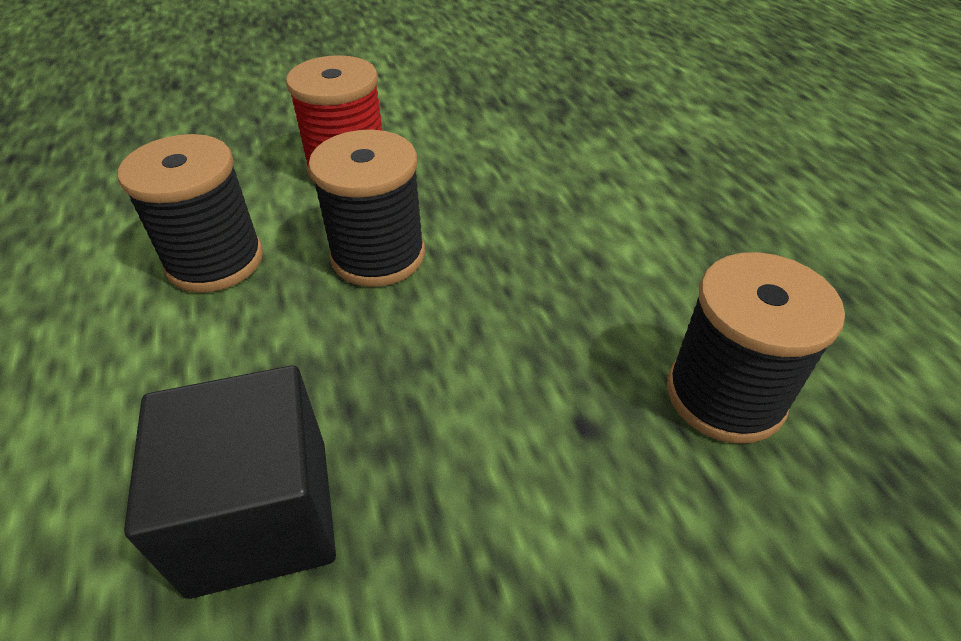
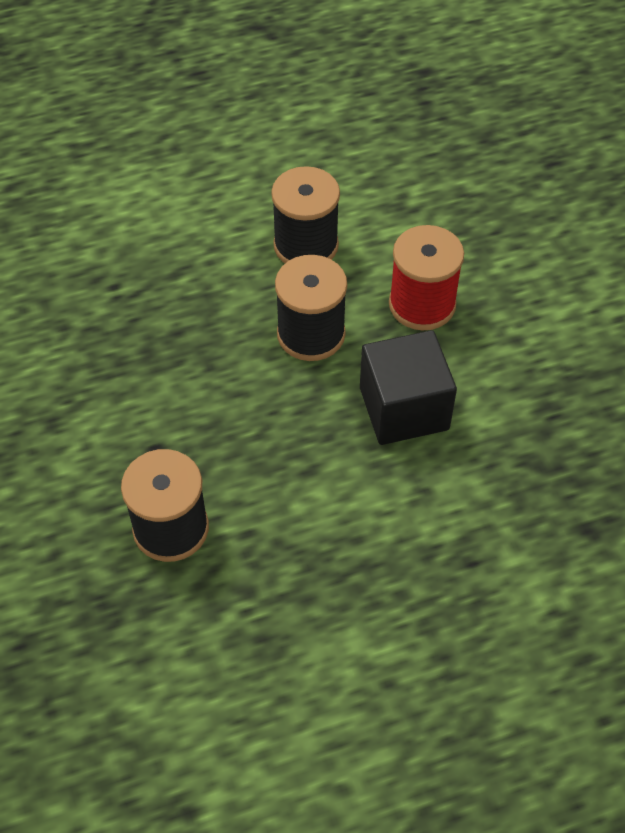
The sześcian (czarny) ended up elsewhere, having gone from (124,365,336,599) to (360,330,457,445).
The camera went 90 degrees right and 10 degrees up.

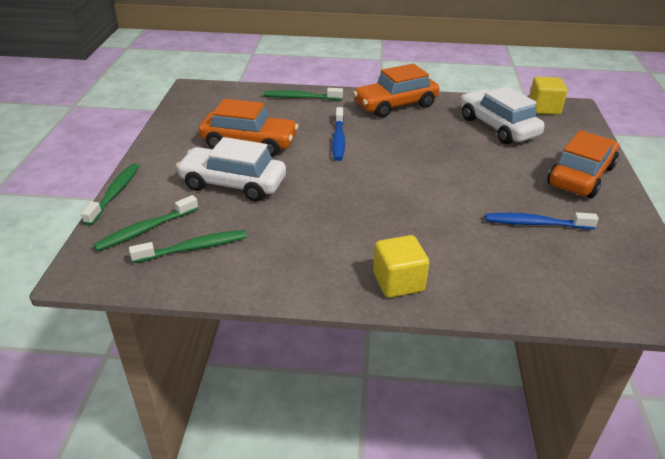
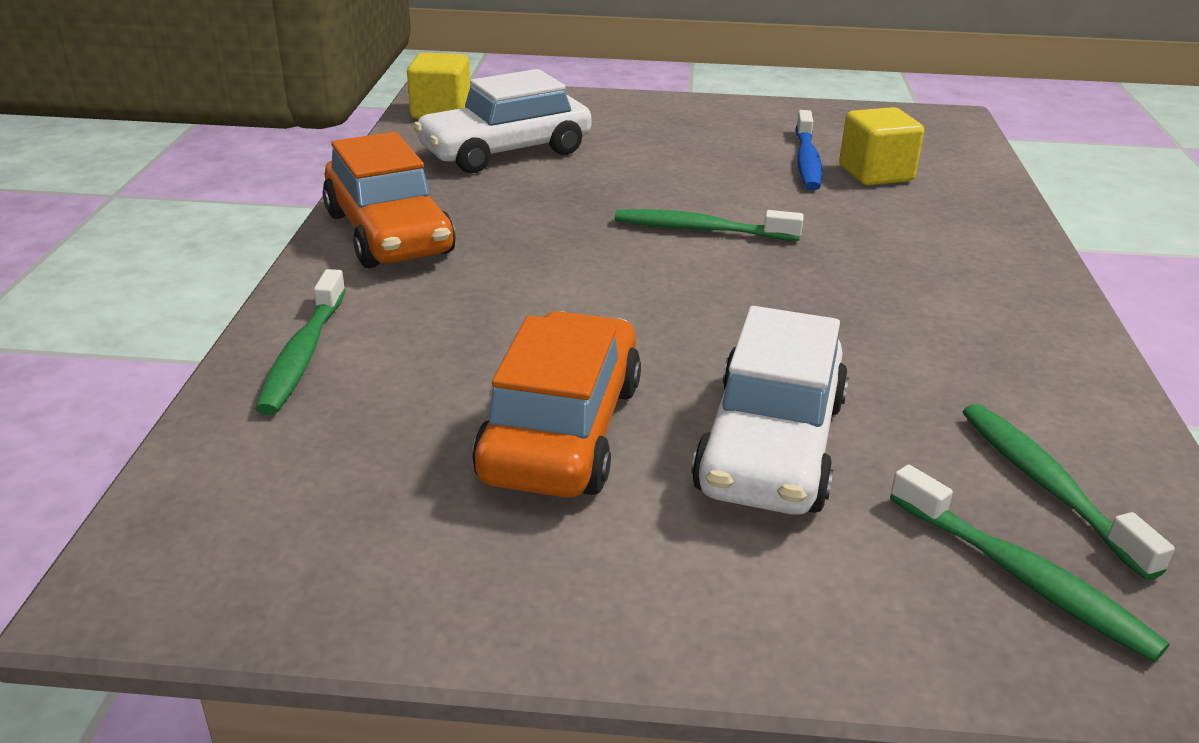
The second view lost the szczoteczka do zębów (niebieski) at (332,107,345,161).
The second view lost the samochód (pomarańczowy) at (547,130,619,198).
The szczoteczka do zębów (zielony) ended up elsewhere, having gone from (81,163,139,226) to (615,209,804,241).
The sześcian (żółty) ended up elsewhere, having gone from (373,235,430,298) to (839,107,924,185).
The camera went 90 degrees left and 5 degrees down.

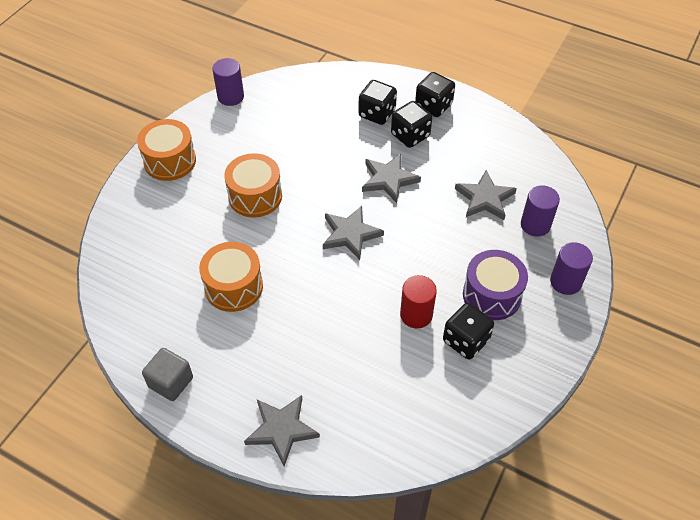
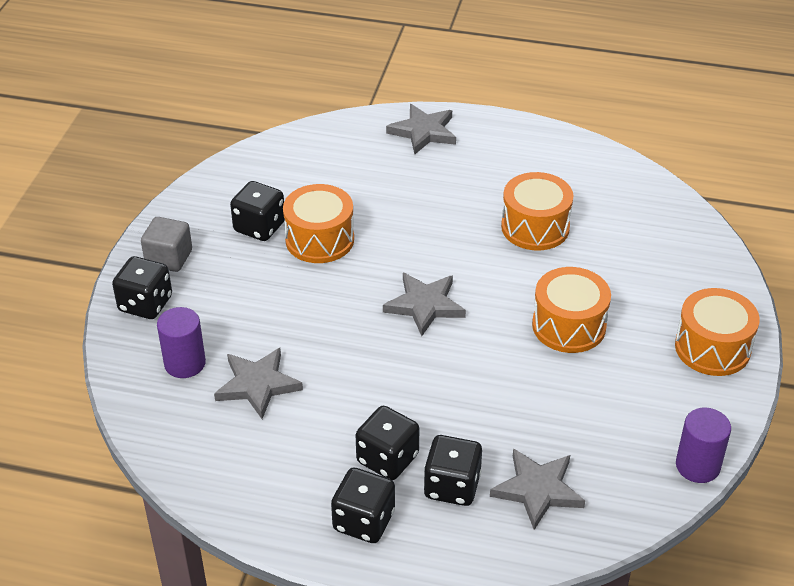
The second view lost the bęben (fioletowy) at (463,250,528,320).
The sześcian (szary) ended up elsewhere, having gone from (142,348,193,401) to (141,217,192,272).
The gwiazda (szary) ended up elsewhere, having gone from (362,154,421,203) to (490,448,585,530).
Where the walec (czerwony) stood at (400,275,437,328), the bęben (pomarańczowy) came to stand at (283,184,354,263).
Where the walec (fioletowy) stood at (550,242,593,295), the kostka do gry (czarny) came to stand at (112,256,172,319).
The camera went 165 degrees right and 10 degrees down.

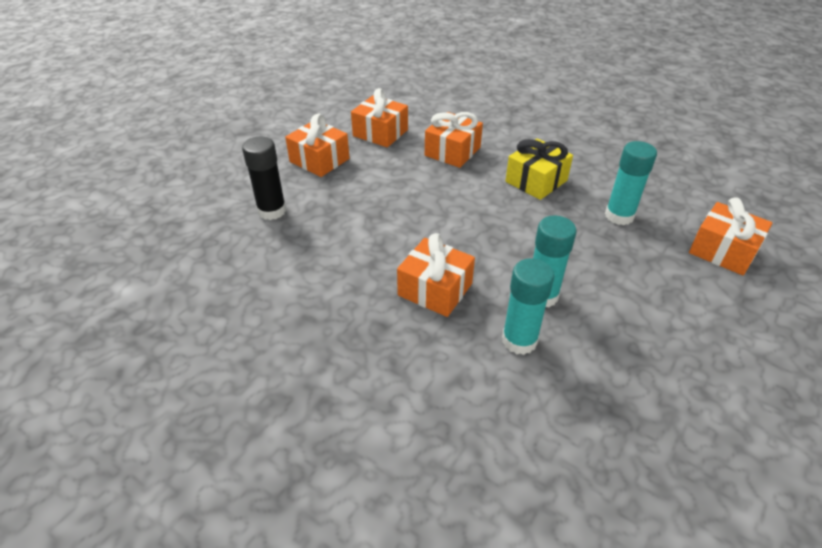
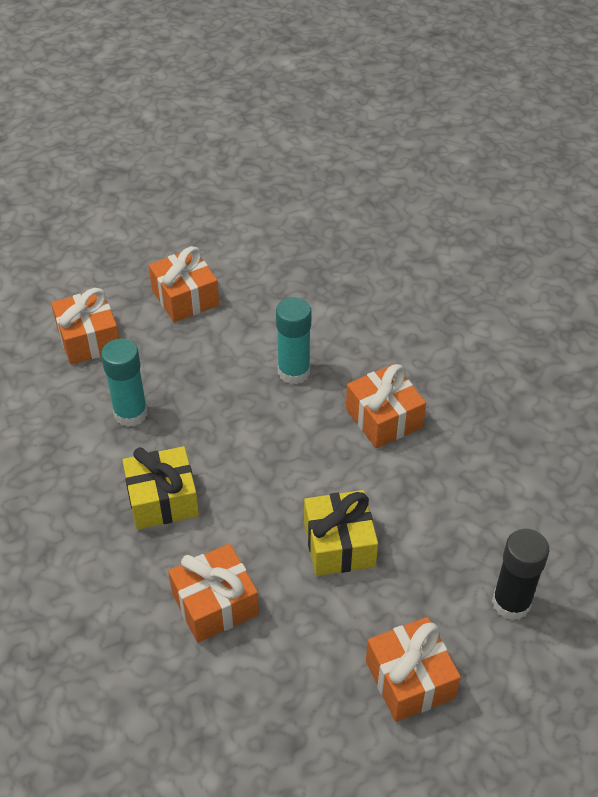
The second view lost the klej w sztyfcie (turkusowy) at (502,258,554,355).
The second view gained the prezent (żółty) at (304,490,378,576).
The prezent (pomarańczowy) ended up elsewhere, having gone from (351,88,408,147) to (148,246,219,322).
The camera went 150 degrees left and 5 degrees up.

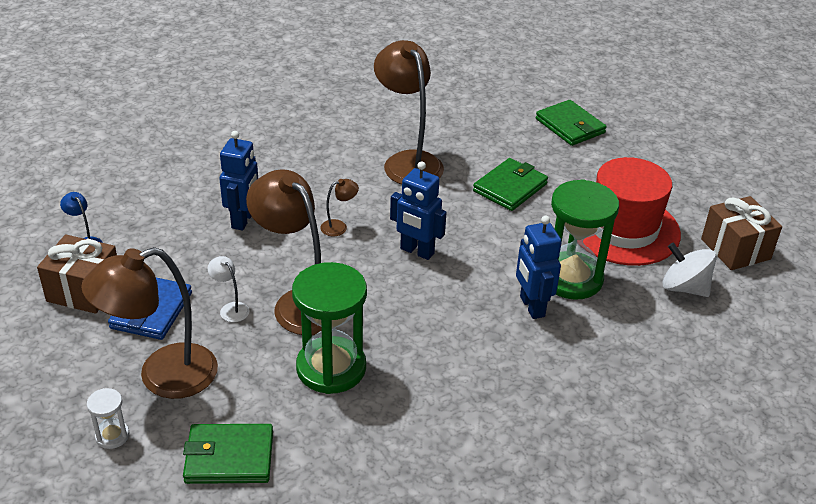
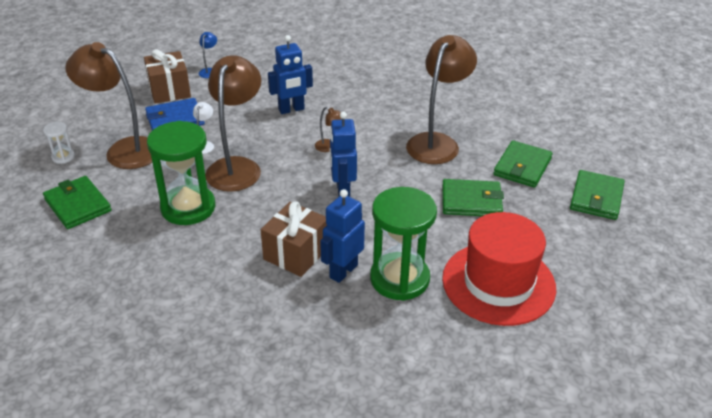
The second view lost the bączek (biały) at (662,242,717,297).
The second view gained the portfel (zielony) at (493,140,553,188).
The prezent (brązowy) ended up elsewhere, having gone from (701,196,782,270) to (261,201,327,277).
The camera went 55 degrees right and 0 degrees up.

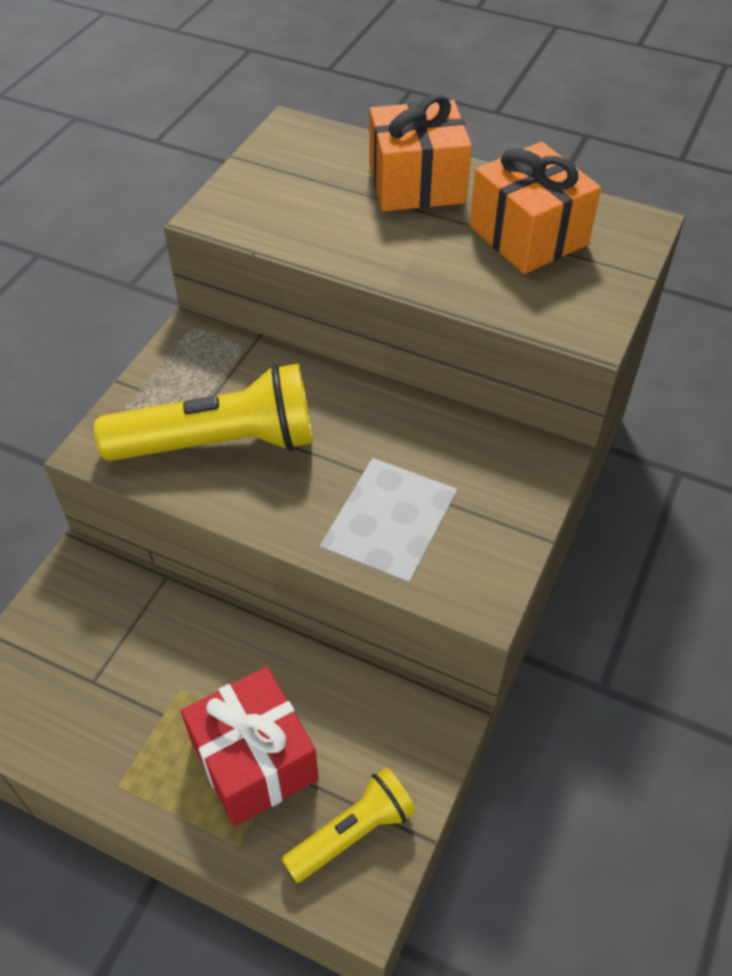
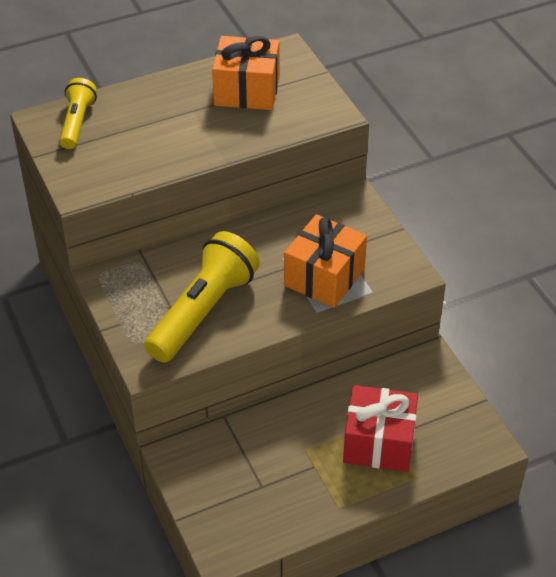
The latarka (żółty) ended up elsewhere, having gone from (282,767,416,883) to (59,78,97,149).
The prezent (pomarańczowy) ended up elsewhere, having gone from (369,95,472,211) to (284,214,367,308).
The camera went 50 degrees left and 5 degrees down.

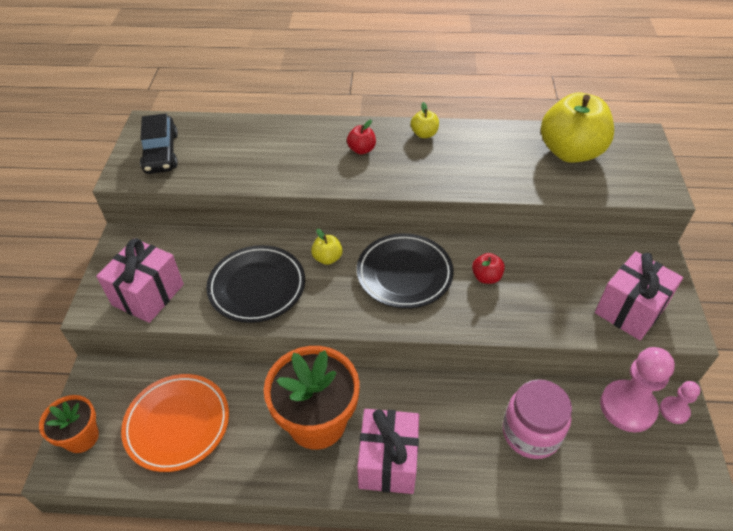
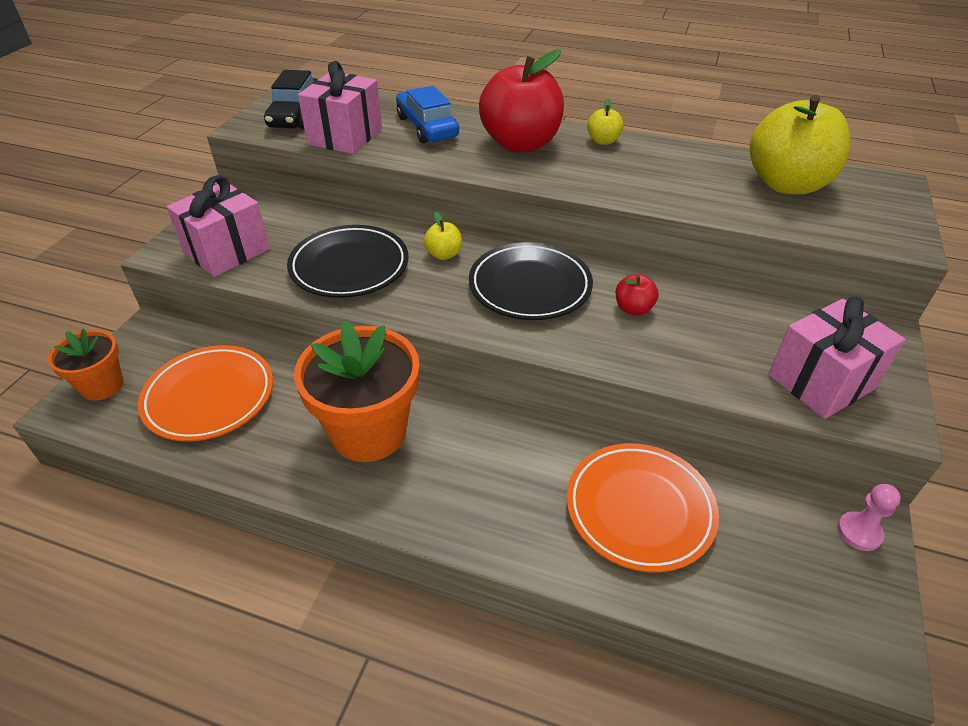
The second view lost the pionek (różowy) at (600,347,675,432).
The second view gained the samochód (niebieski) at (396,86,459,144).
The prezent (różowy) ended up elsewhere, having gone from (357,409,419,494) to (298,61,382,154).
Where the słoik (różowy) stood at (503,379,572,459), the talerz (pomarańczowy) came to stand at (567,443,719,572).
The size of the jabłko (czerwony) at (347,120,376,154) changed by a factor of 2.33.
The camera went 15 degrees right and 5 degrees down.

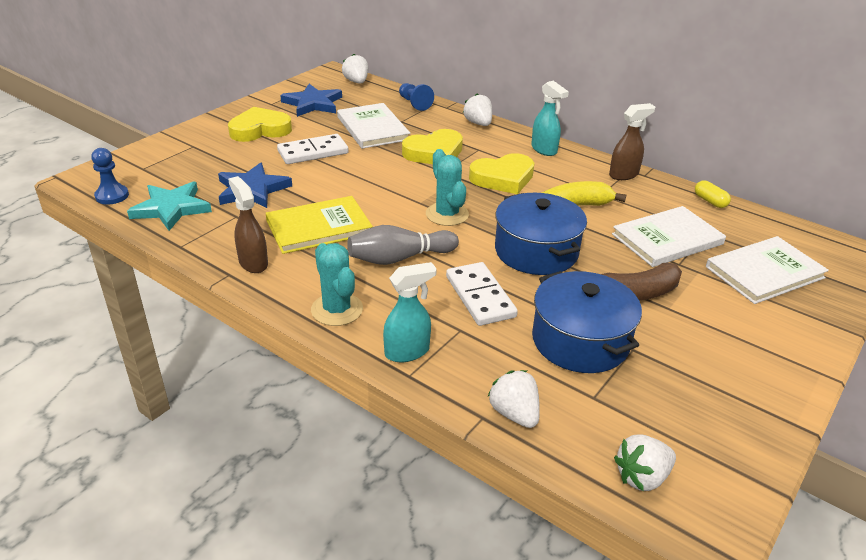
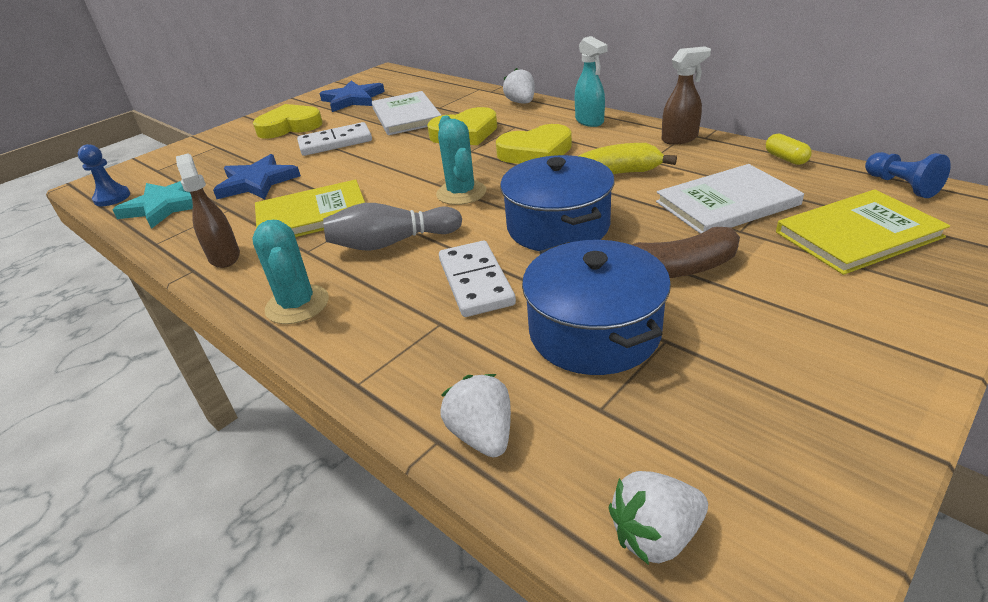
The second view lost the truskawka (biały) at (342,54,369,84).
The second view lost the spryskiwacz (turkusowy) at (383,262,437,362).
The pionek (niebieski) ended up elsewhere, having gone from (399,83,434,111) to (865,152,951,198).
What was the książka (biały) at (706,236,829,304) turned into the książka (żółty) at (776,189,950,275).
The camera went 10 degrees right and 0 degrees up.

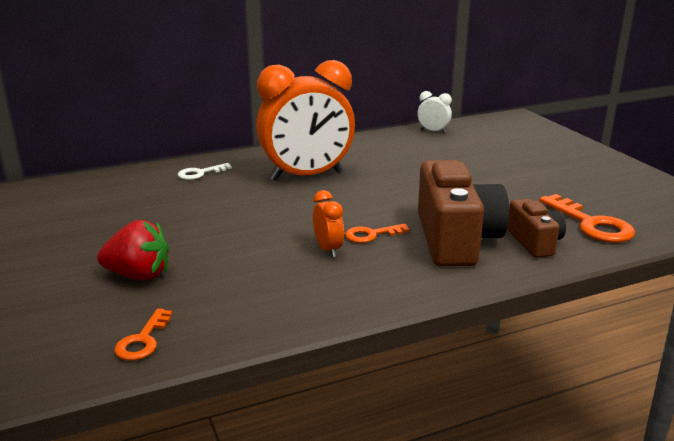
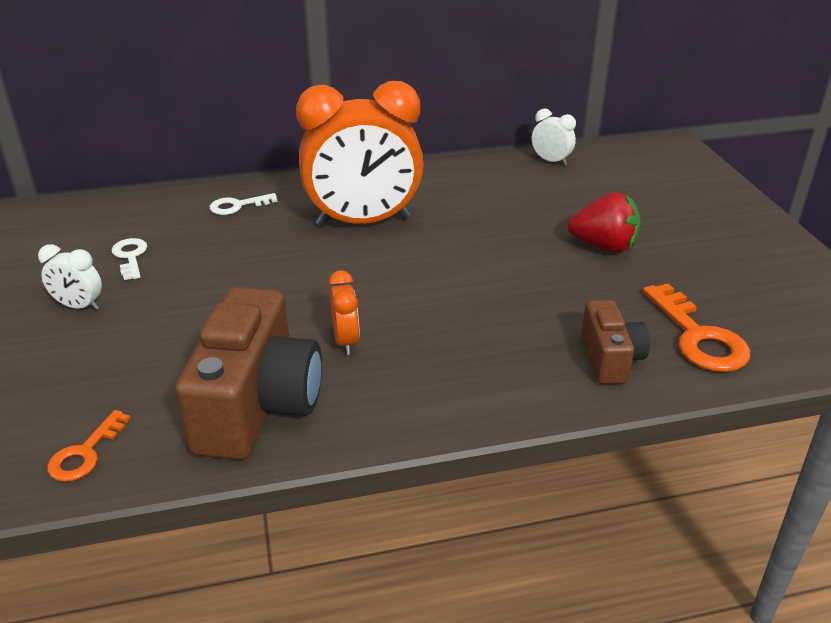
The second view lost the klucz (pomarańczowy) at (345,224,410,243).
The second view gained the budzik (biały) at (38,244,102,310).
The second view gained the klucz (biały) at (112,238,147,280).
The truskawka (czerwony) ended up elsewhere, having gone from (97,220,169,281) to (568,192,641,253).
The aparat fotograficzny (brązowy) ended up elsewhere, having gone from (418,160,509,266) to (175,287,322,460).
The camera went 10 degrees right and 10 degrees up.

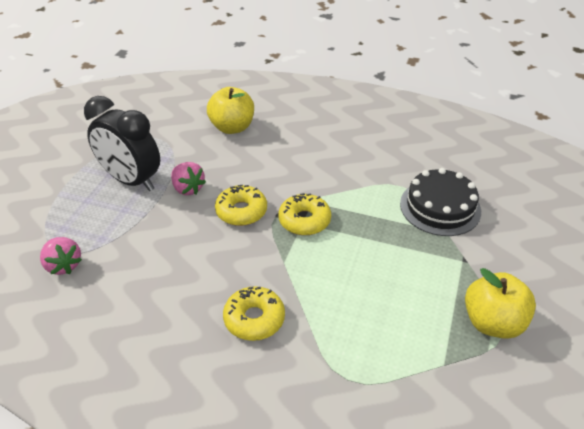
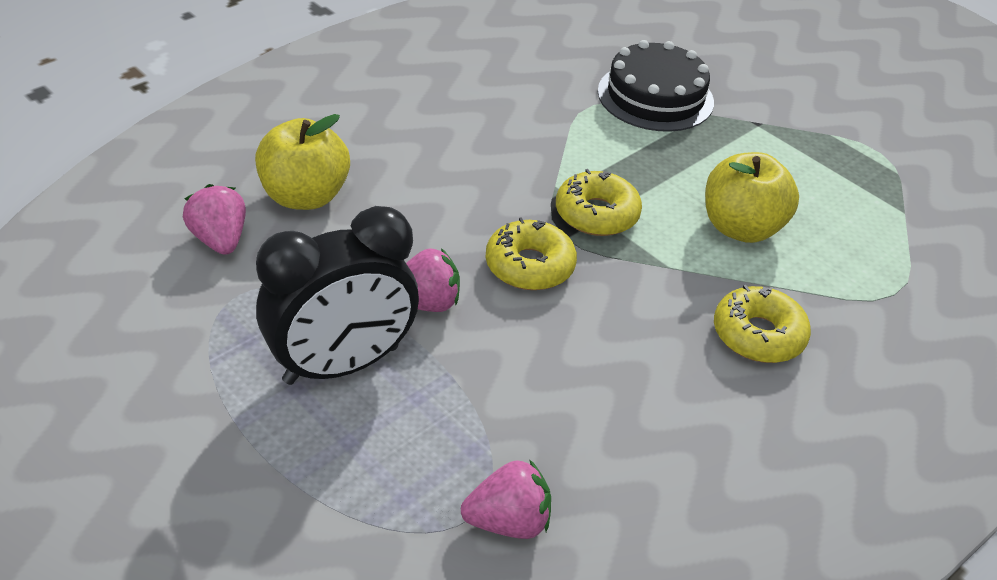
The second view gained the truskawka (różowy) at (183,184,246,255).
The jabłko (żółty) ended up elsewhere, having gone from (465,268,536,339) to (705,152,799,243).
The camera went 65 degrees left and 0 degrees up.

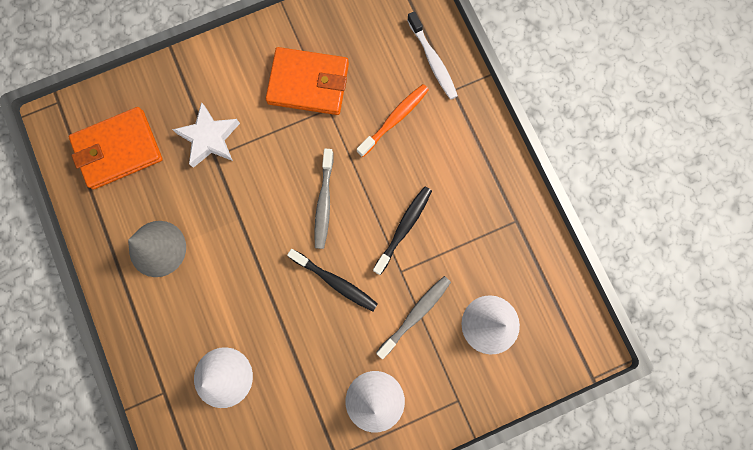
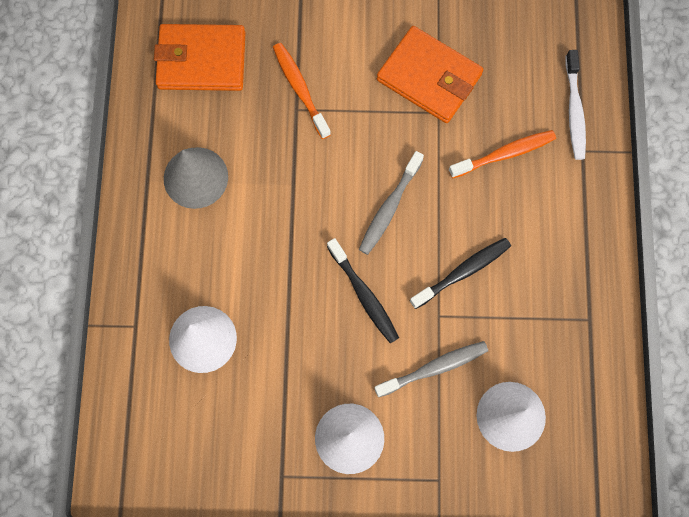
Where the gwiazda (biały) stood at (172,102,240,168), the szczoteczka do zębów (pomarańczowy) came to stand at (273,43,331,139).
The camera went 25 degrees right and 5 degrees down.

